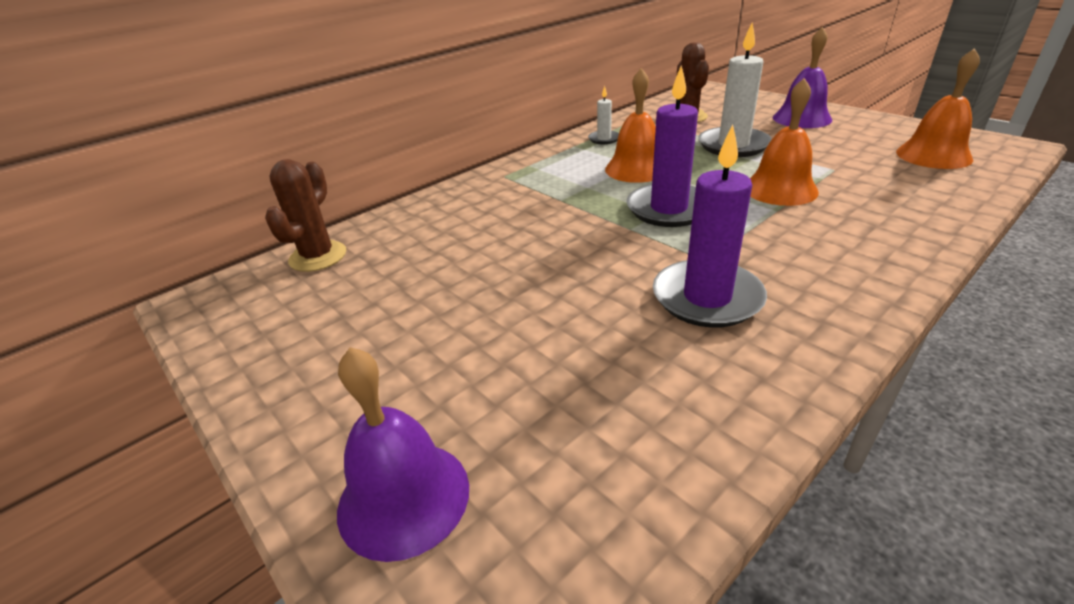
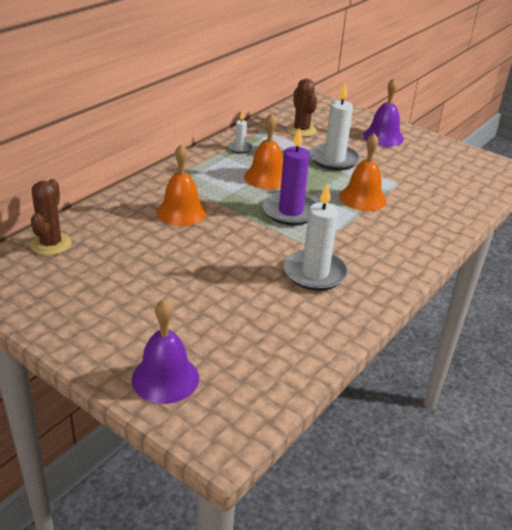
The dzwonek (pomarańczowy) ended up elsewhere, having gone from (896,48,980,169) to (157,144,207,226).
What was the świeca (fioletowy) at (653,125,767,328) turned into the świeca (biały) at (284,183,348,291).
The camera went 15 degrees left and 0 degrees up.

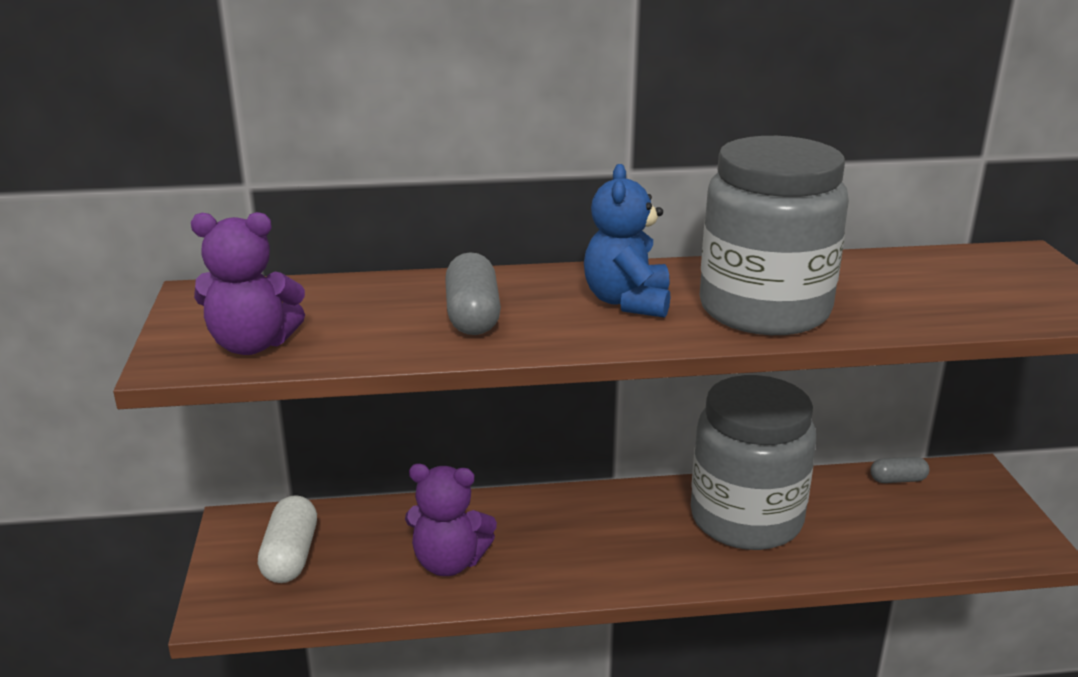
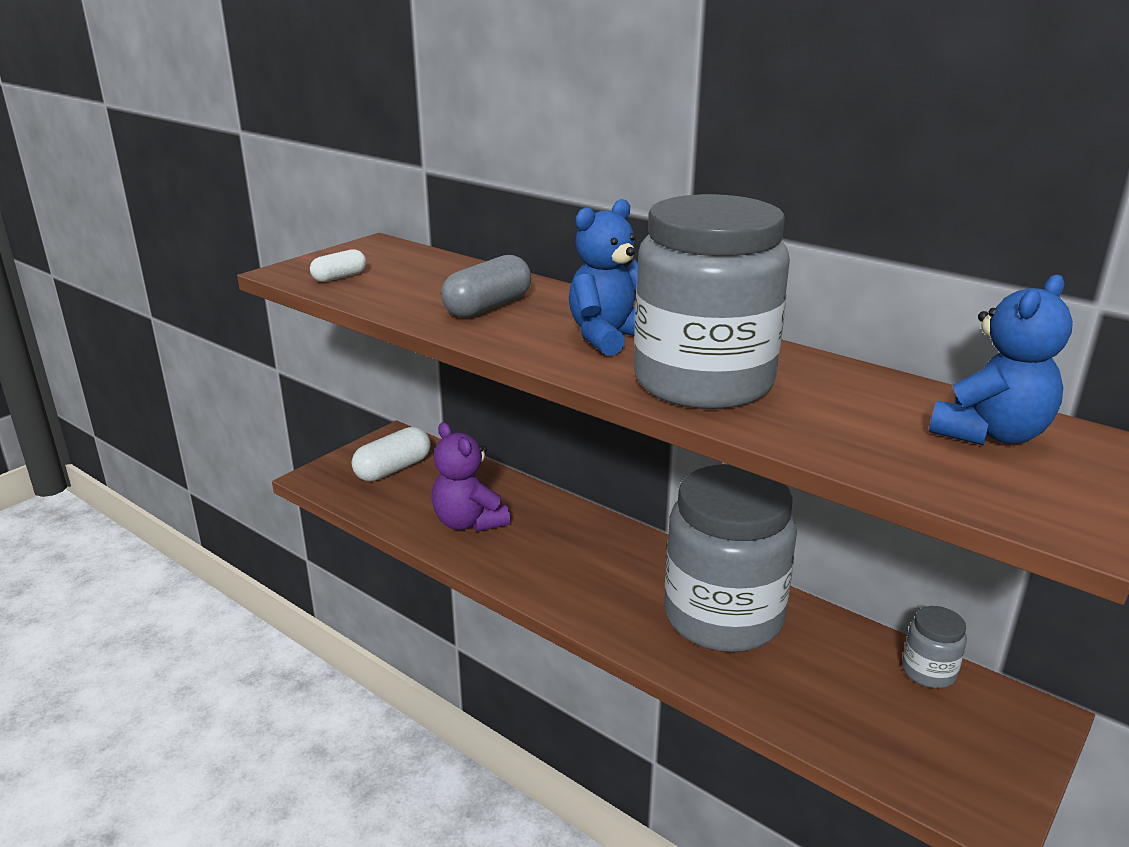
The second view gained the miś (niebieski) at (929,275,1073,445).
Where the miś (fioletowy) stood at (191,212,305,355), the kapsułka (biały) came to stand at (310,249,366,282).
Where the kapsułka (szary) stood at (870,457,929,483), the słoik (szary) came to stand at (902,606,967,688).
The camera went 45 degrees right and 0 degrees up.

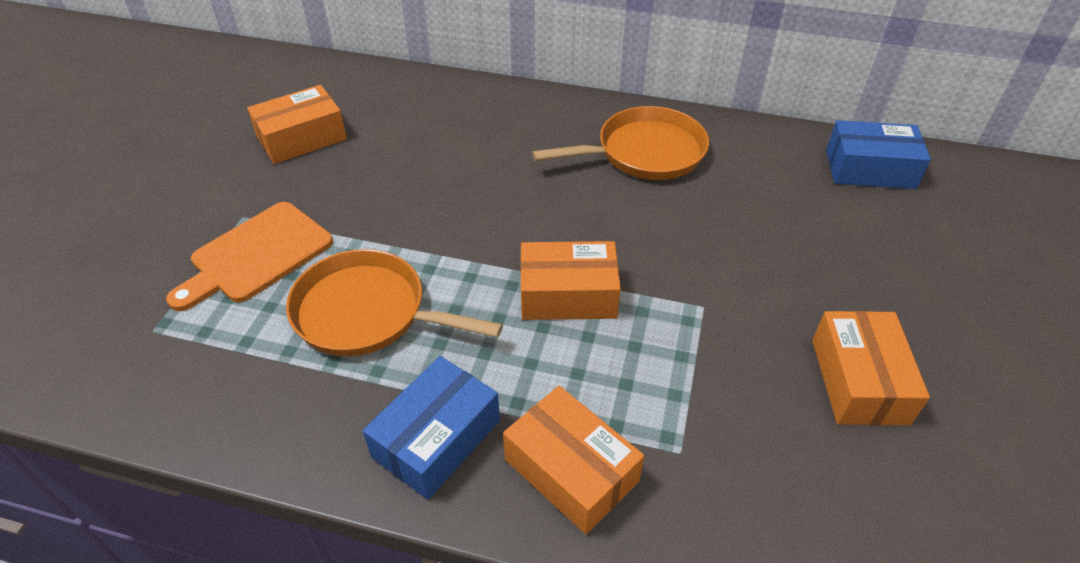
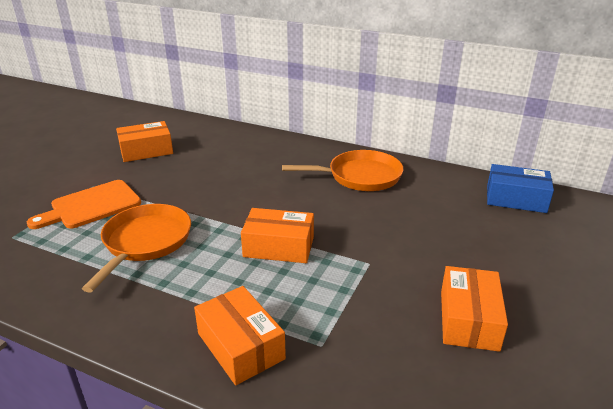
The second view lost the pudełko (niebieski) at (363,356,500,500).
The patelnia (pomarańczowy) at (286,249,503,356) ended up facing another way, 75 degrees clockwise from before.
The camera went 10 degrees right and 15 degrees down.

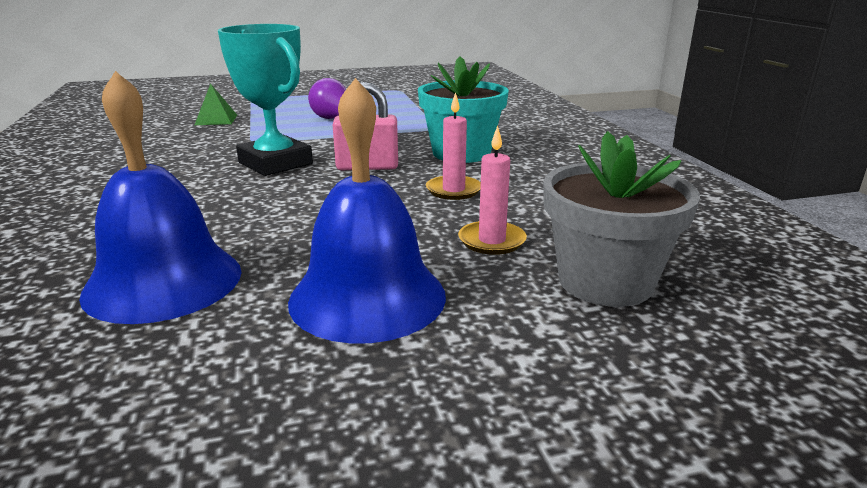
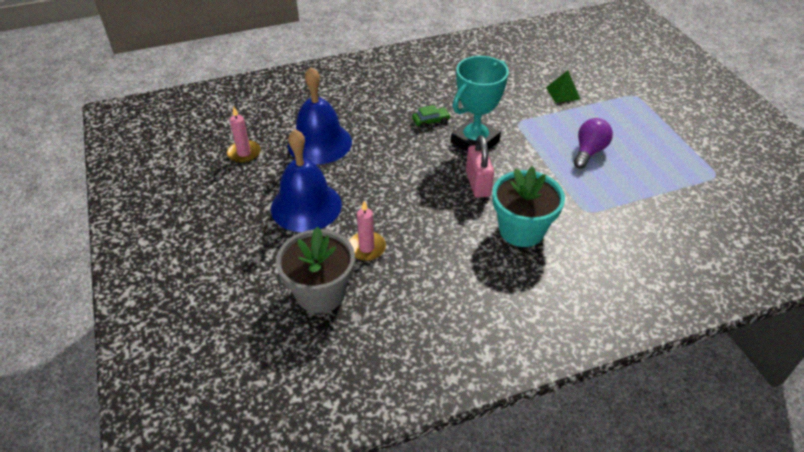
The second view gained the samochód (zielony) at (412,105,451,128).
The świeca (różowy) ended up elsewhere, having gone from (426,92,481,200) to (227,107,261,163).
The camera went 85 degrees right and 20 degrees up.

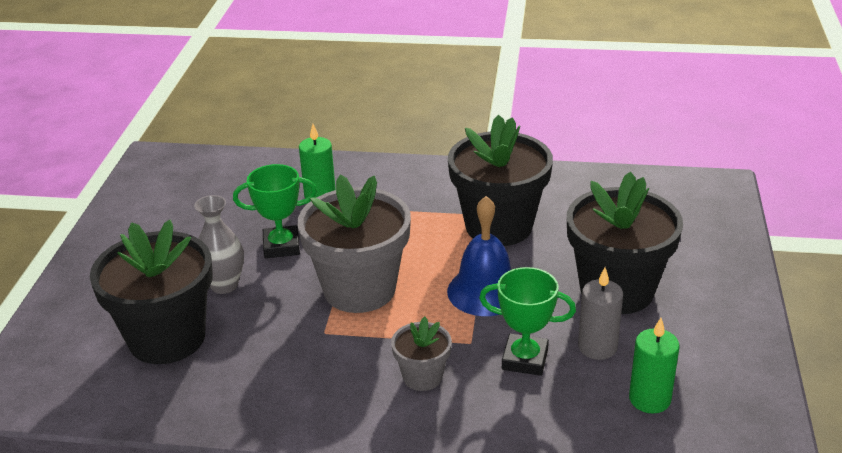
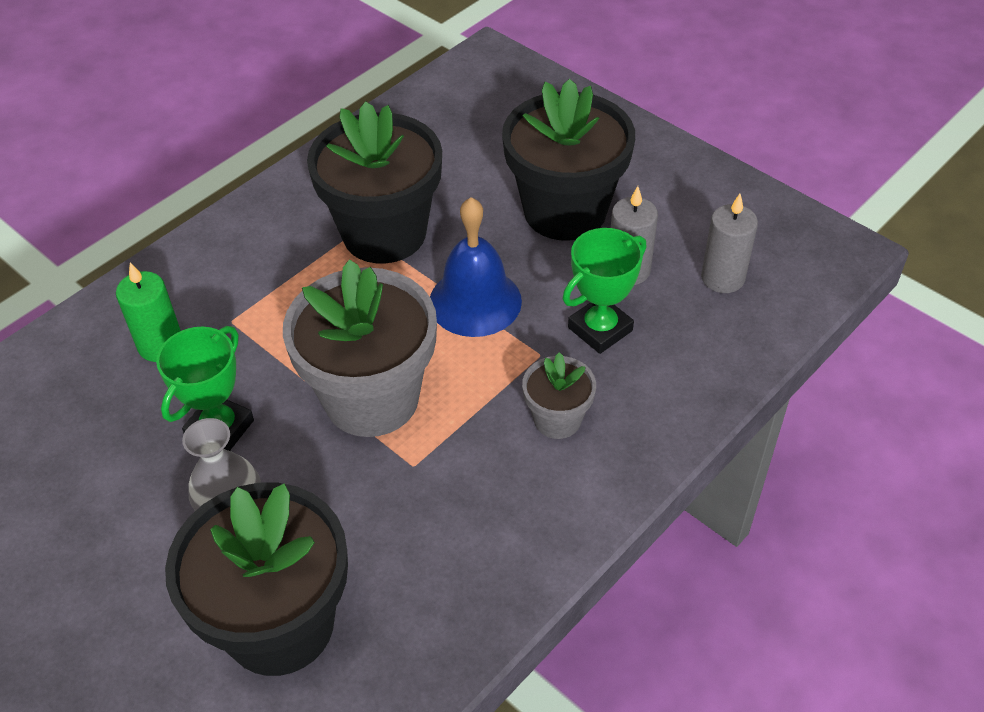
What was the świeca (zielony) at (629,318,680,414) turned into the świeca (szary) at (701,194,758,293).
The camera went 55 degrees left and 15 degrees up.

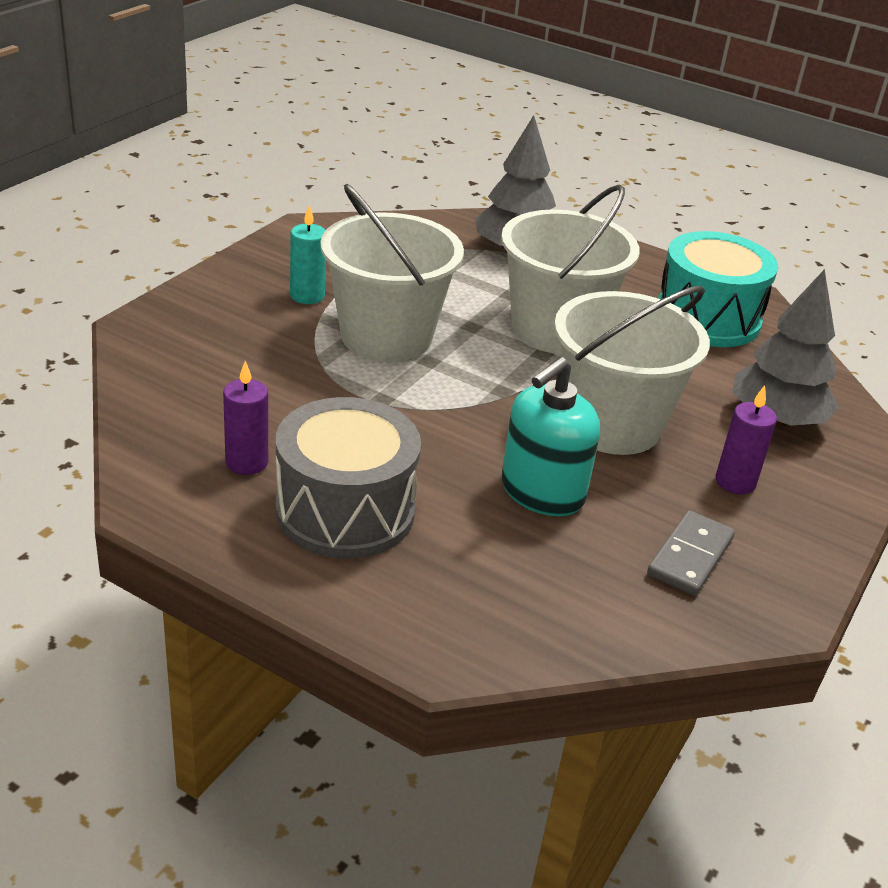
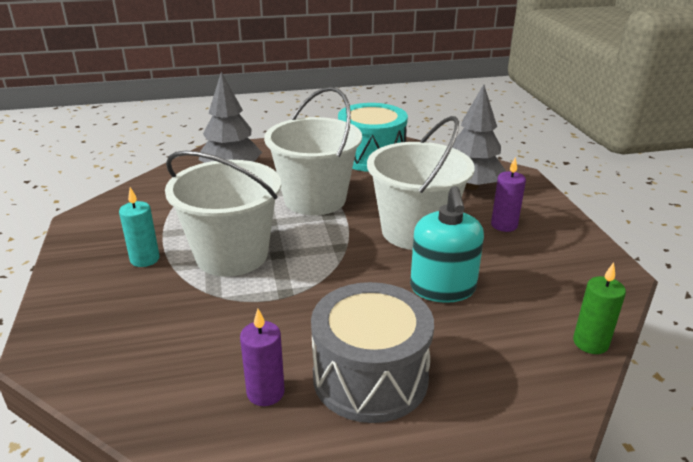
The second view lost the kostka domina (szary) at (647,511,735,596).
The second view gained the świeca (zielony) at (573,263,626,354).
The camera went 40 degrees left and 5 degrees down.

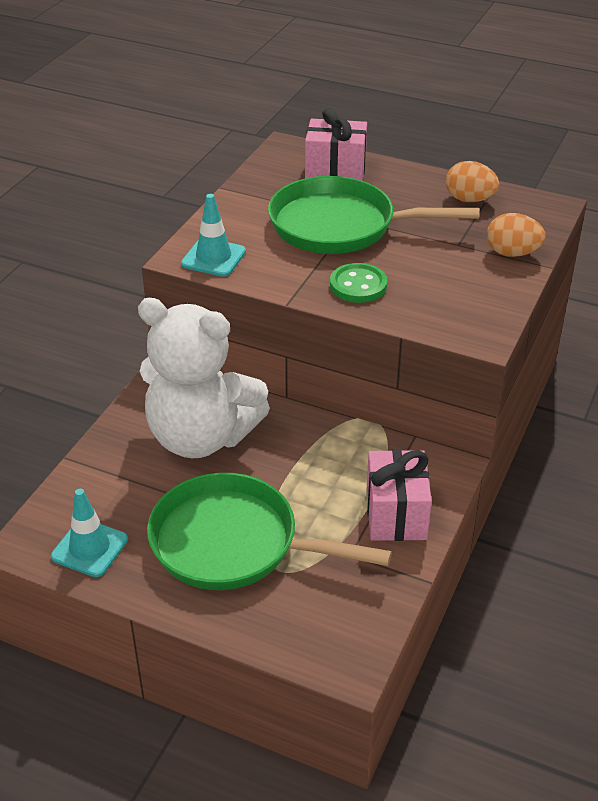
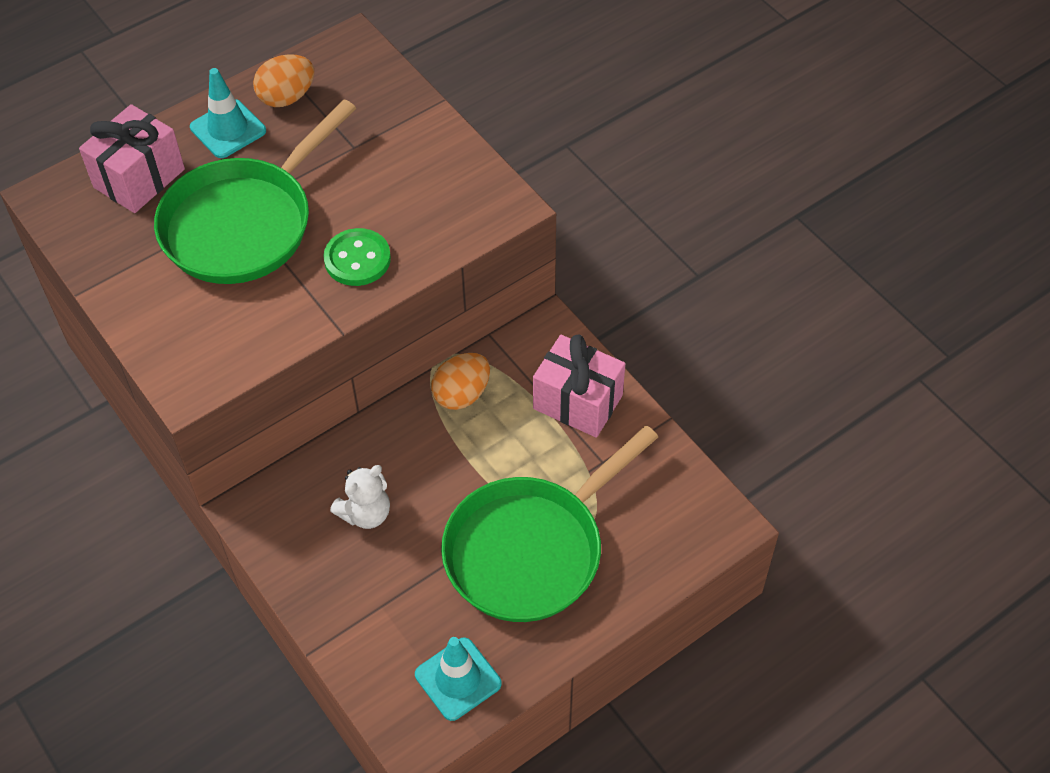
The pachołek (turkusowy) ended up elsewhere, having gone from (181,194,246,277) to (190,68,266,158).
The jajko (pomarańczowy) ended up elsewhere, having gone from (487,213,546,257) to (431,353,490,410).
The size of the miś (biały) at (138,298,270,458) changed by a factor of 0.41.
The camera went 60 degrees left and 15 degrees up.

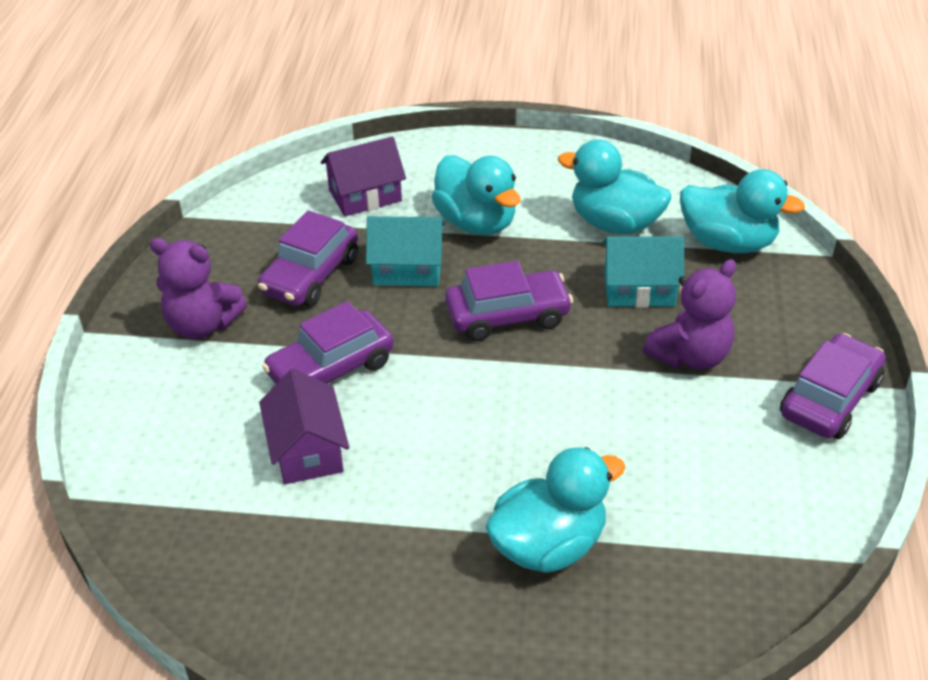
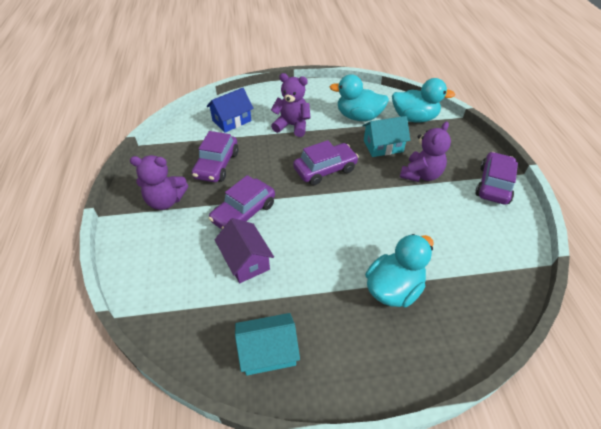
The domek (turkusowy) ended up elsewhere, having gone from (366,216,445,286) to (235,313,300,376).
Where the kaczka (turkusowy) stood at (432,155,520,235), the miś (fioletowy) came to stand at (271,73,310,137).
What was the domek (fioletowy) at (321,136,406,216) turned into the domek (niebieski) at (207,88,254,133).
The camera went 15 degrees left and 5 degrees up.

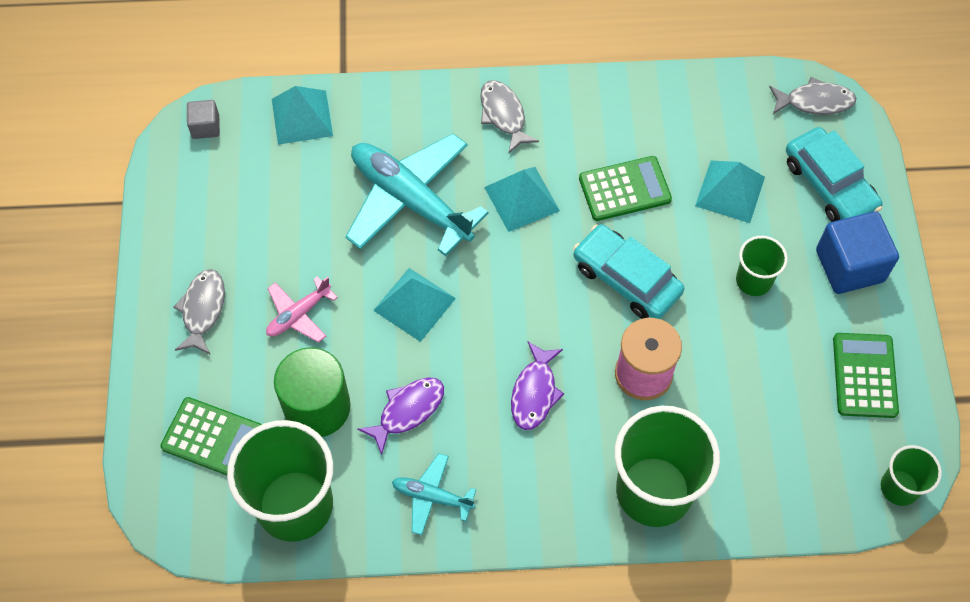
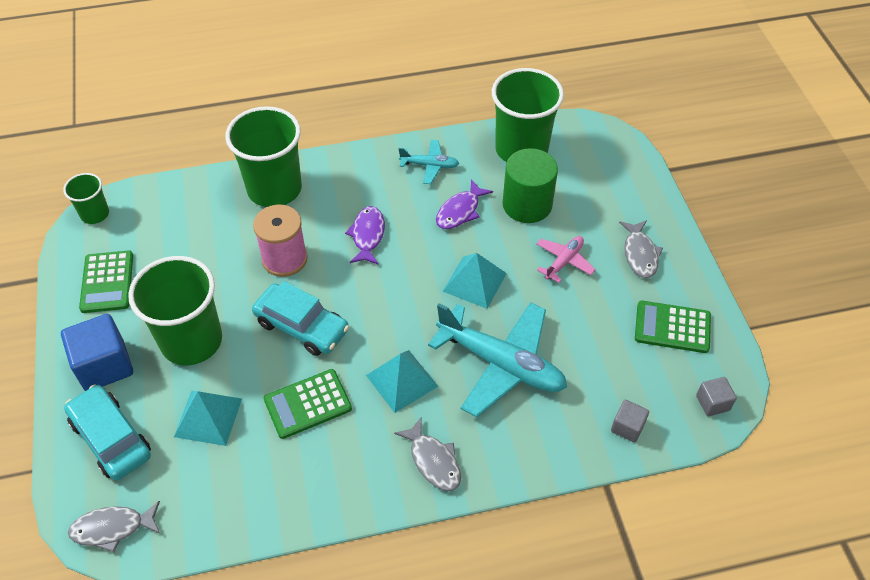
The kalkulator (zielony) ended up elsewhere, having gone from (160,397,262,475) to (635,300,711,353).
Where the piramida (turkusowy) stood at (272,86,333,145), the sześcian (szary) came to stand at (611,400,649,442).
The size of the szklanka (zielony) at (736,236,788,296) changed by a factor of 1.96.
The camera went 170 degrees right and 10 degrees down.

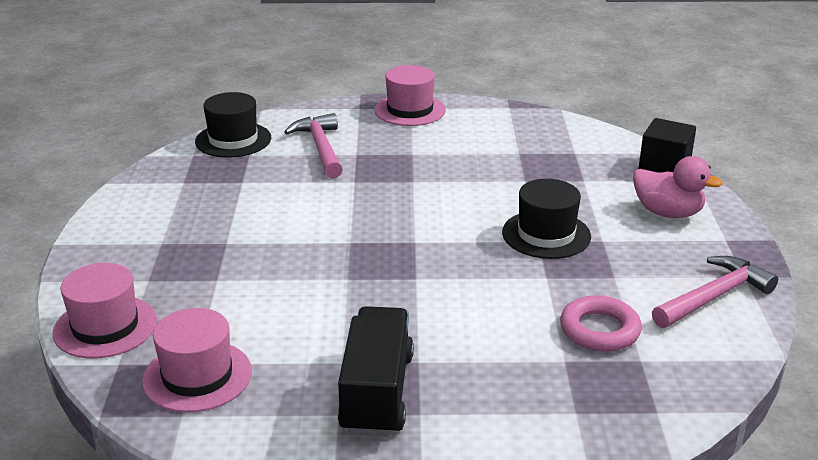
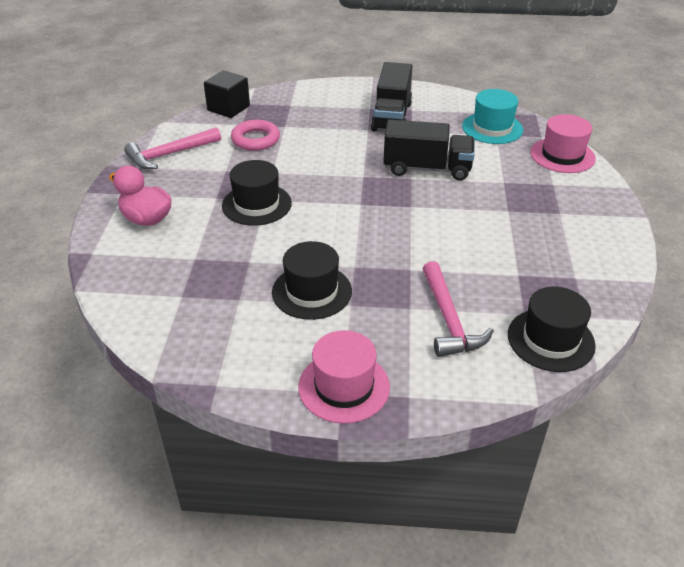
The second view gained the kapelusz (czarny) at (272,241,352,320).
The second view gained the ciężarówka (czarny) at (383,120,475,181).
The sześcian (czarny) ended up elsewhere, having gone from (638,118,696,173) to (204,70,250,118).
What was the kapelusz (różowy) at (142,308,252,413) turned into the kapelusz (turkusowy) at (462,89,523,144).
The camera went 175 degrees left and 10 degrees up.

